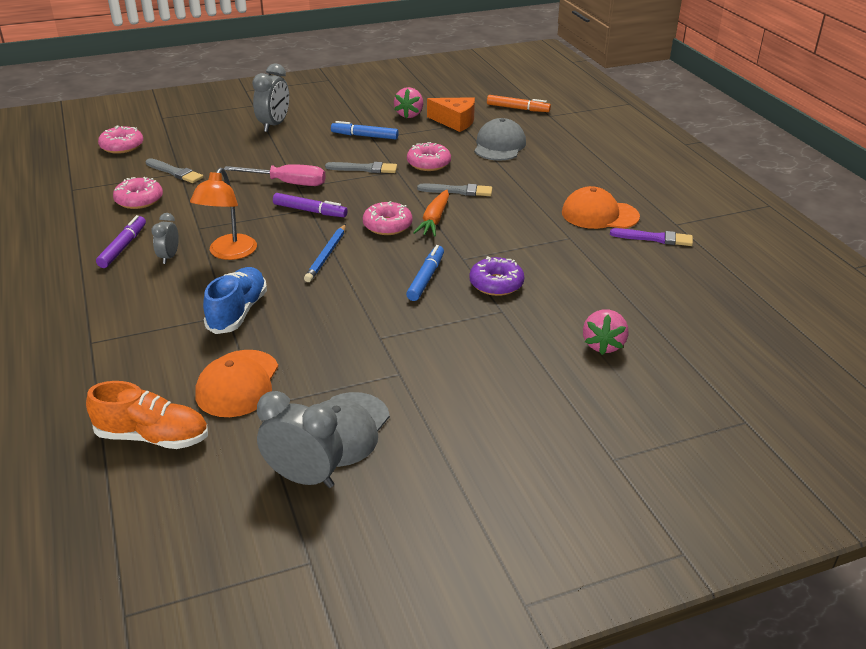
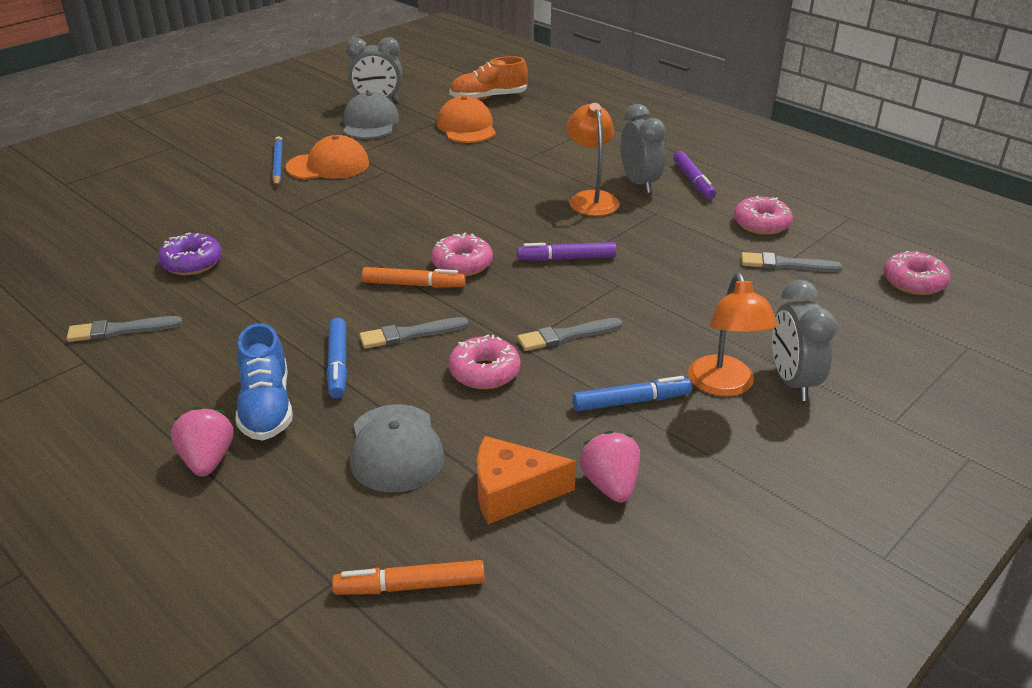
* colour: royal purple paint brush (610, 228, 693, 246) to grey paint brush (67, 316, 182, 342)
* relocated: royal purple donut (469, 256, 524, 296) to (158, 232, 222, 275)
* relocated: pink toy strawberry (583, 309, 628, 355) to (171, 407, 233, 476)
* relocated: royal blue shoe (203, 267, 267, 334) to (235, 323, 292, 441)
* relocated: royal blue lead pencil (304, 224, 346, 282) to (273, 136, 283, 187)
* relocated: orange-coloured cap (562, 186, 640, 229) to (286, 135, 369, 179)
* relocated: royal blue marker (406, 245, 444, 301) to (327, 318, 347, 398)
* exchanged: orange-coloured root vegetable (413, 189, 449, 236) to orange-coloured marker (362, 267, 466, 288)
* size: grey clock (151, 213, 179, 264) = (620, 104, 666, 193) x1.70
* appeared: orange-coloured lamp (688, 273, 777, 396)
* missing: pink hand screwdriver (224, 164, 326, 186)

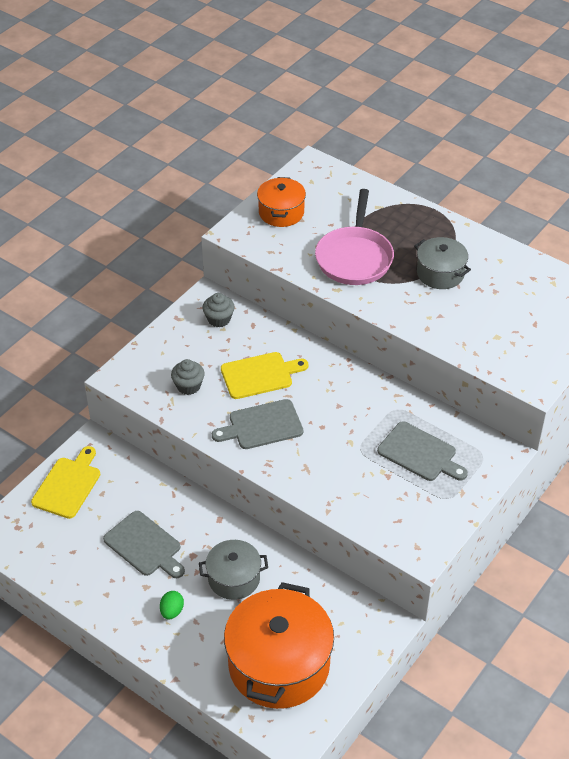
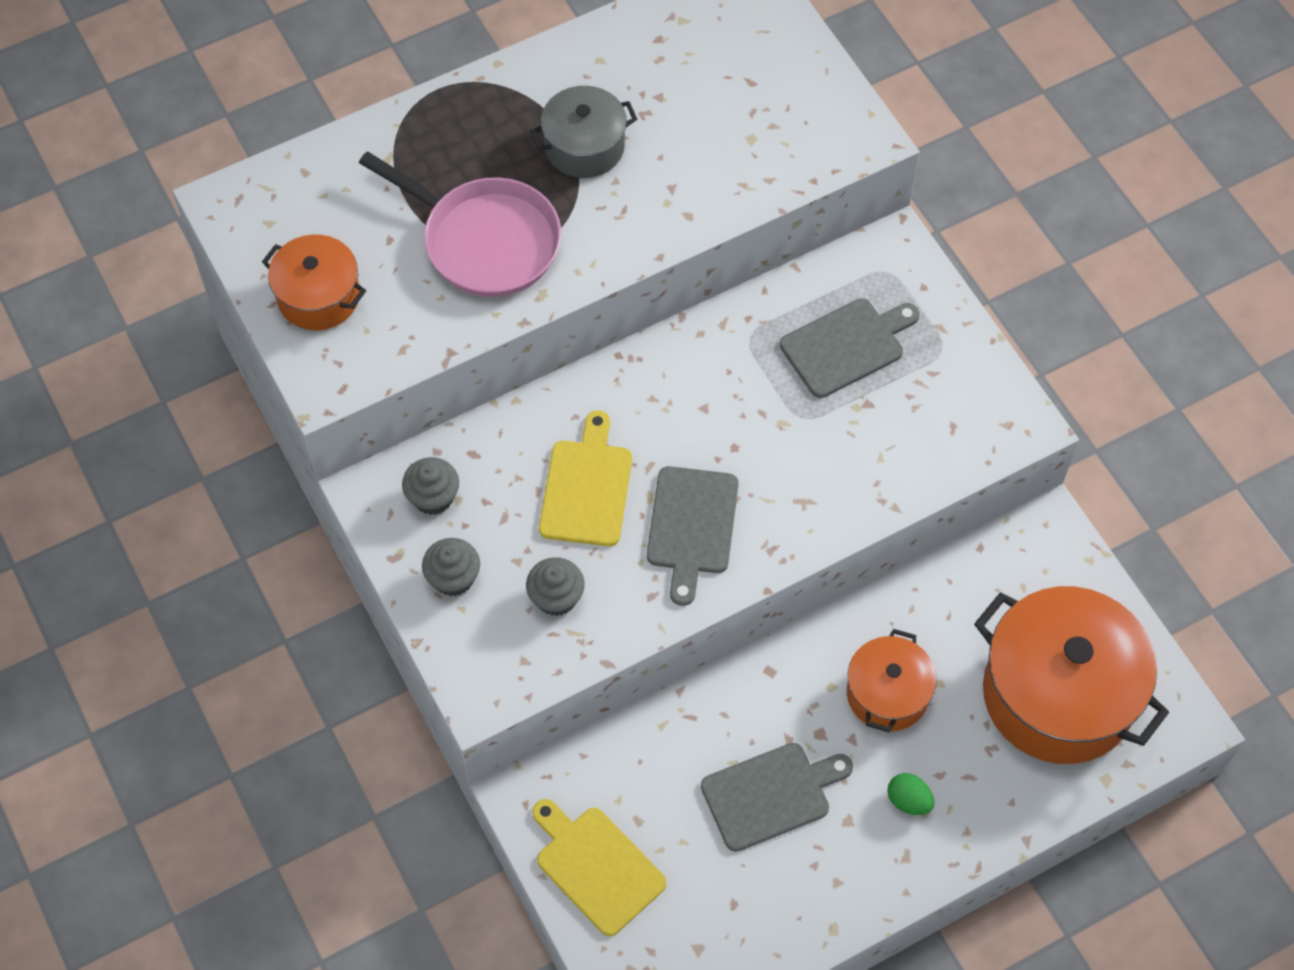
* appeared: grey fairy cake (422, 538, 480, 596)
* colour: grey cooking pot (199, 540, 268, 600) to orange-coloured cooking pot (847, 629, 937, 732)

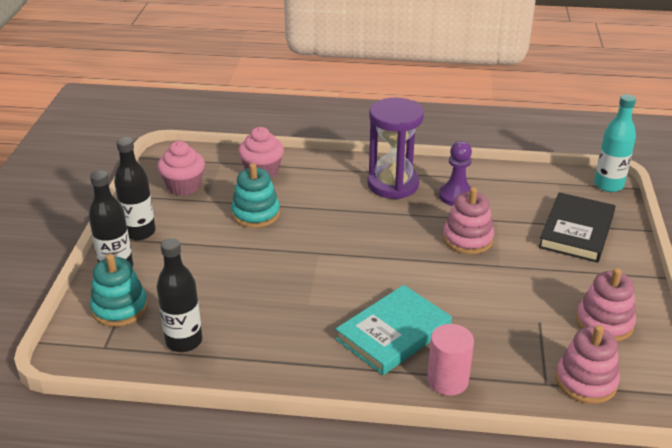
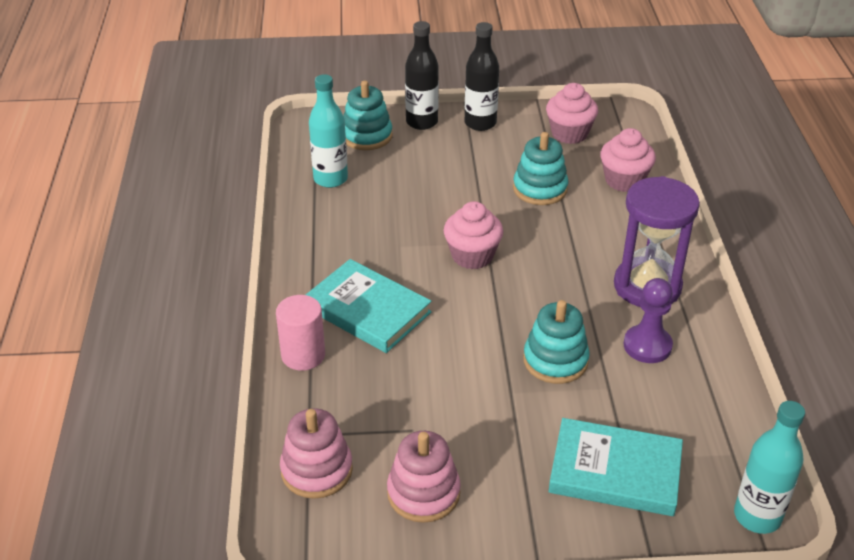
* colour: ebony bottle (157, 238, 202, 352) to aqua bottle (309, 74, 348, 188)
* appeared: pink fairy cake (444, 201, 503, 269)
* colour: pink stacking rings (443, 187, 494, 254) to aqua stacking rings (523, 300, 590, 384)
* colour: ebony hardback (538, 192, 615, 263) to aqua hardback (548, 418, 683, 516)

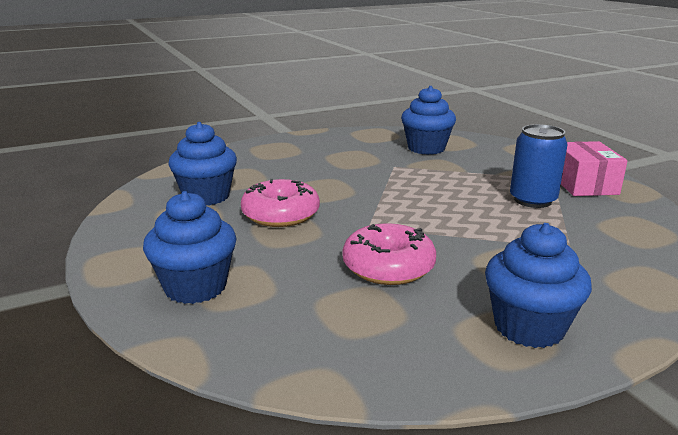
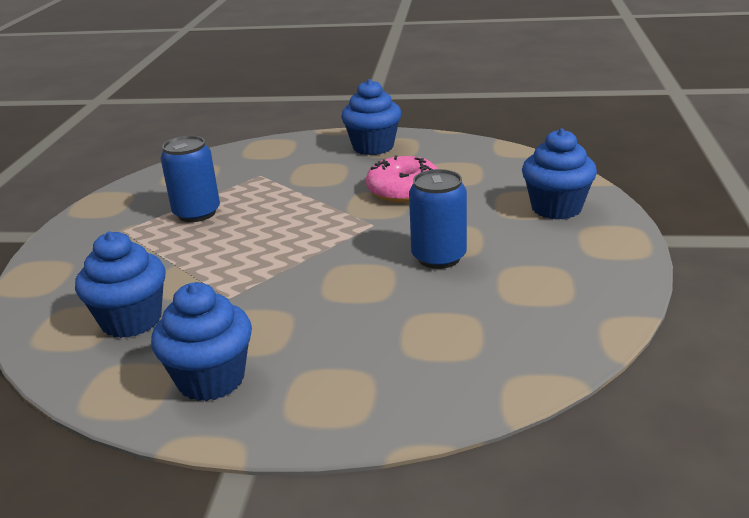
* relocated: royal blue fairy cake (168, 122, 237, 205) to (151, 282, 252, 401)
* exchanged: pink donut (241, 179, 320, 227) to royal blue can (409, 169, 467, 269)
* missing: pink package (561, 141, 628, 196)

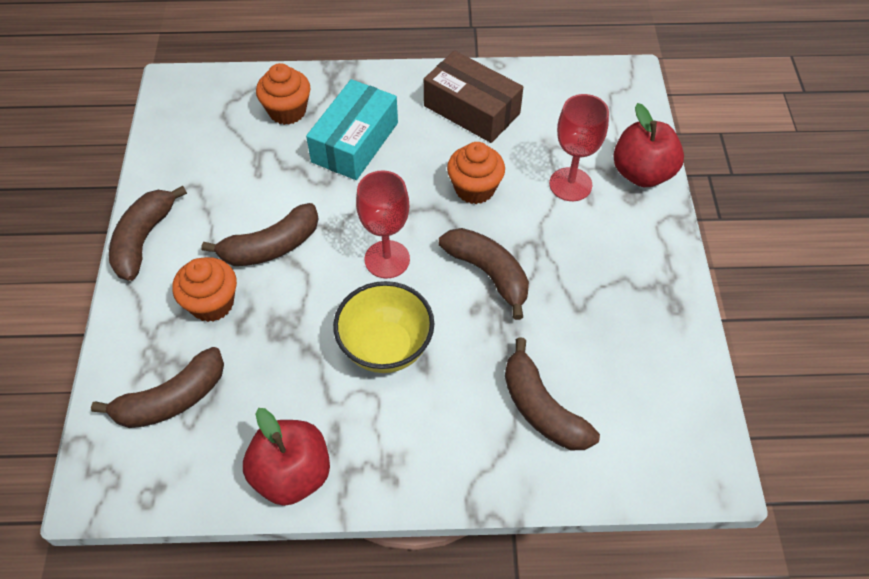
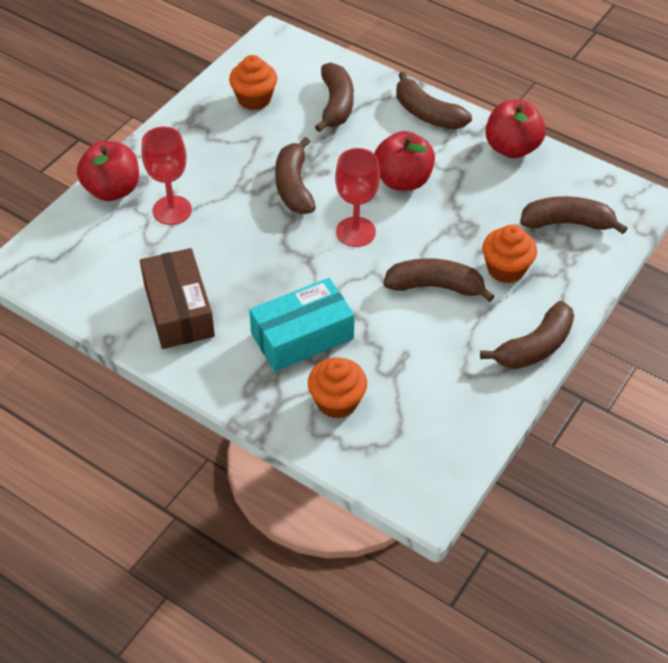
* relocated: orange-coloured fairy cake (447, 142, 505, 204) to (229, 55, 277, 110)
* exchanged: bright yellow bowl (333, 281, 434, 373) to crimson apple (374, 131, 435, 191)
* appeared: brown toy banana (397, 72, 472, 129)

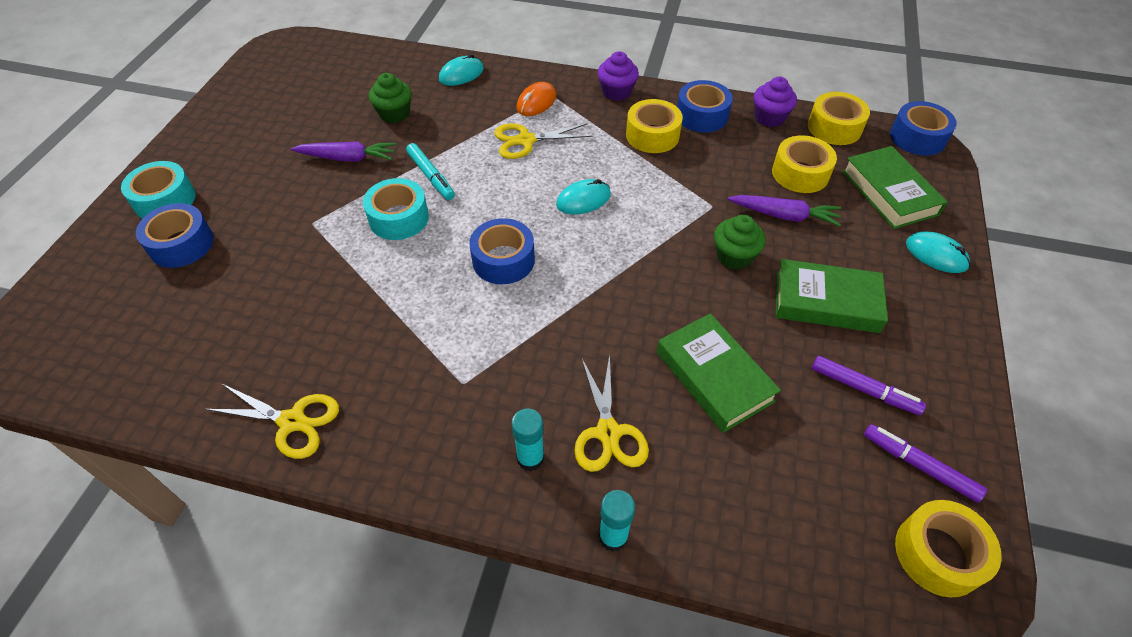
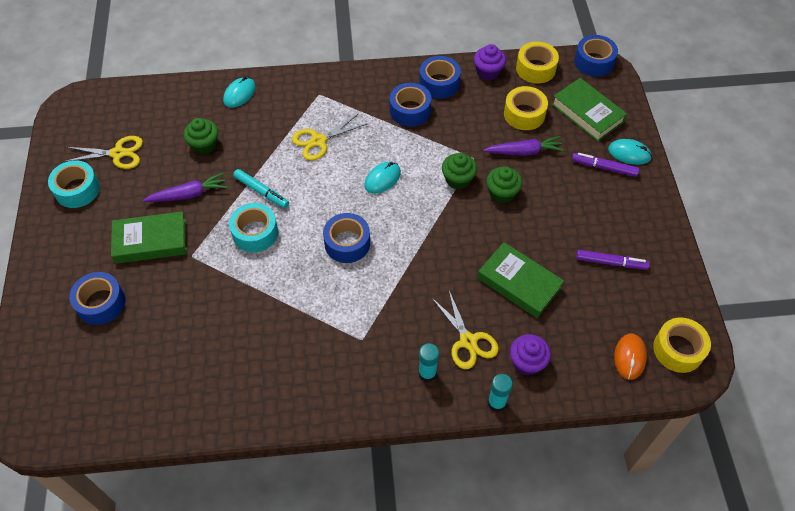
* relocated: aqua roll of tape (121, 161, 195, 219) to (48, 160, 100, 208)
* relocated: bright yellow shears (205, 383, 339, 459) to (64, 136, 143, 169)
* relocated: leaf-green hardback (776, 259, 888, 333) to (111, 211, 187, 264)
* colour: bright yellow roll of tape (626, 99, 683, 153) to royal blue roll of tape (390, 83, 431, 127)
* appeared: leaf-green fairy cake (442, 153, 477, 189)
* relocated: royal purple fairy cake (597, 51, 639, 101) to (510, 334, 551, 375)
* relocated: royal purple marker (864, 424, 987, 503) to (572, 153, 639, 177)
* relocated: orange-coloured computer mouse (517, 82, 556, 116) to (614, 334, 647, 380)

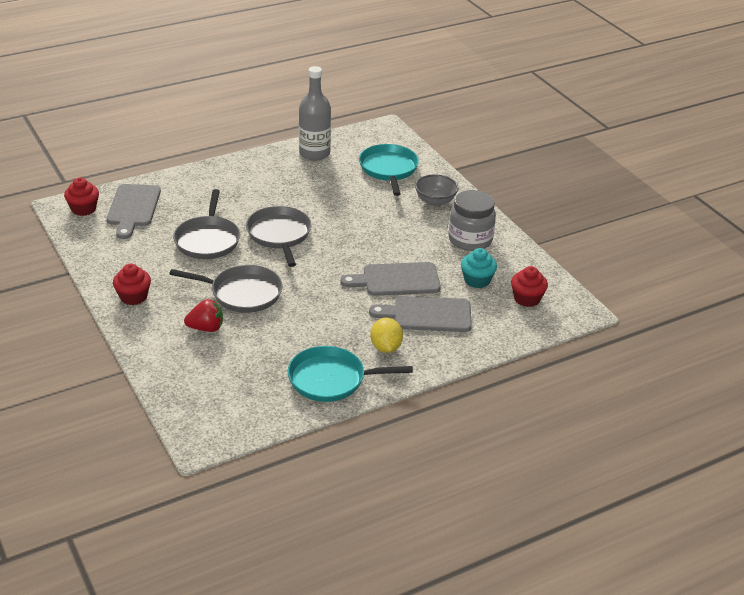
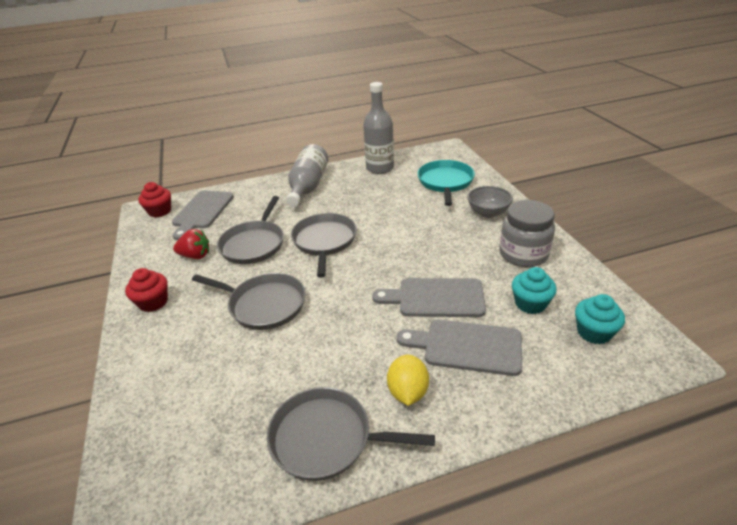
* relocated: crimson toy strawberry (184, 299, 223, 332) to (173, 229, 209, 259)
* colour: aqua frying pan (288, 346, 413, 402) to grey frying pan (267, 387, 435, 481)
* appeared: grey bottle (286, 144, 328, 207)
* colour: crimson fairy cake (511, 266, 548, 307) to aqua fairy cake (575, 294, 625, 344)

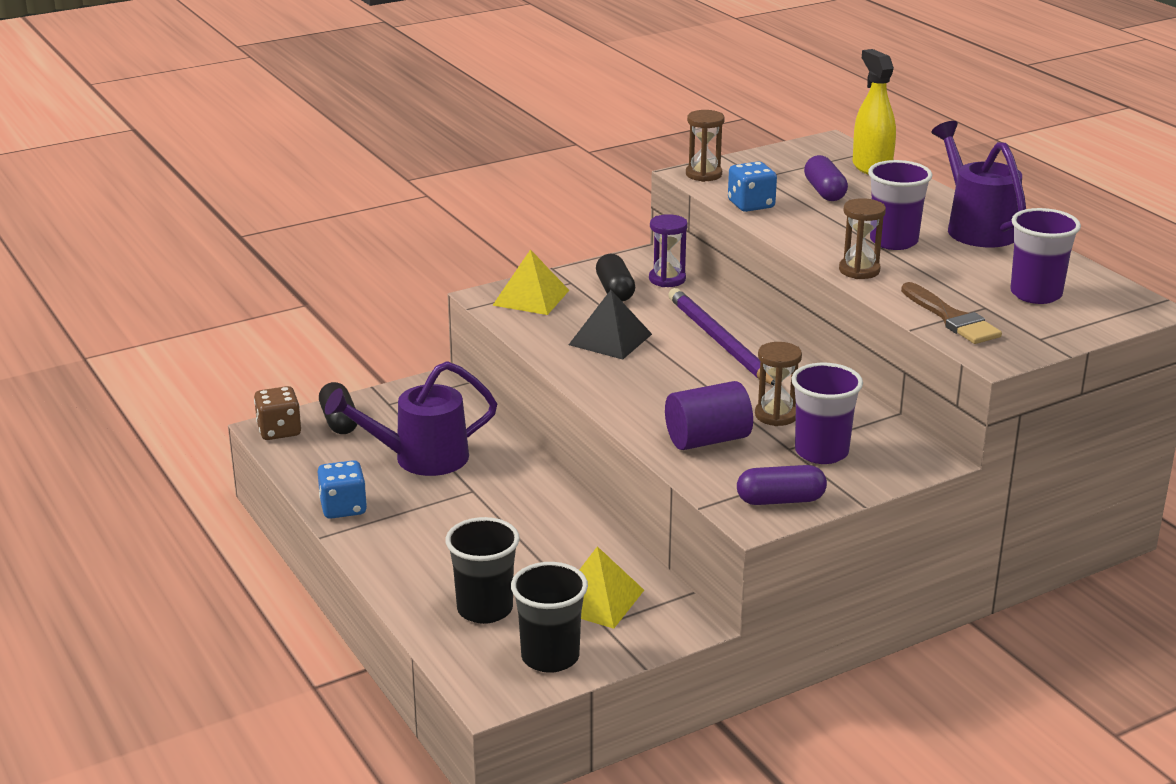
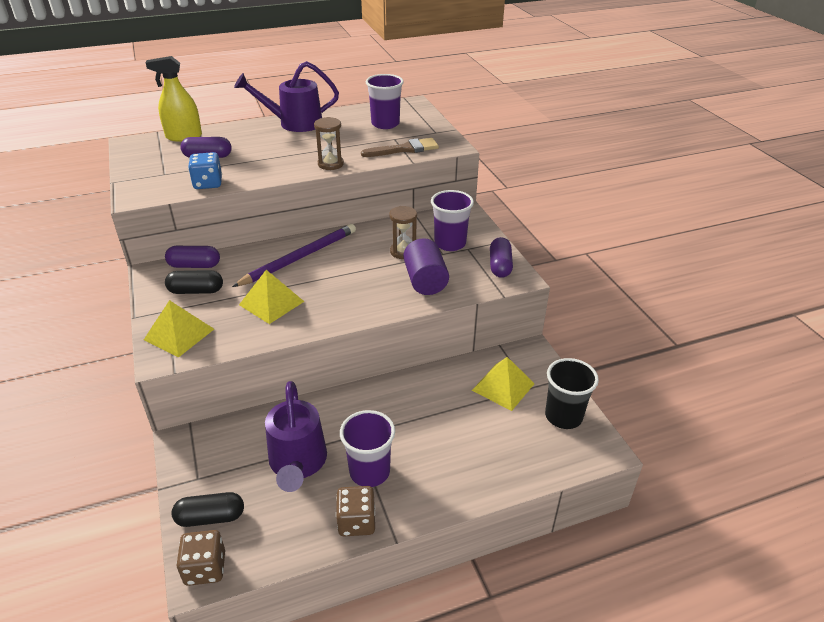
* exchanged: royal purple hourglass (649, 214, 688, 287) to royal purple pill shape (165, 246, 220, 268)
* spun: royal purple lead pencil (668, 288, 775, 385) = (232, 224, 356, 287) 150 degrees clockwise
* colour: ebony solid pyramid (569, 290, 652, 360) to bright yellow solid pyramid (239, 270, 305, 324)
* colour: royal blue dice (317, 460, 367, 519) to brown dice (336, 486, 375, 536)
* relocated: royal purple tumbler (868, 160, 932, 250) to (340, 410, 395, 487)
* missing: ebony tumbler (446, 517, 520, 624)
* missing: brown hourglass (686, 110, 725, 182)

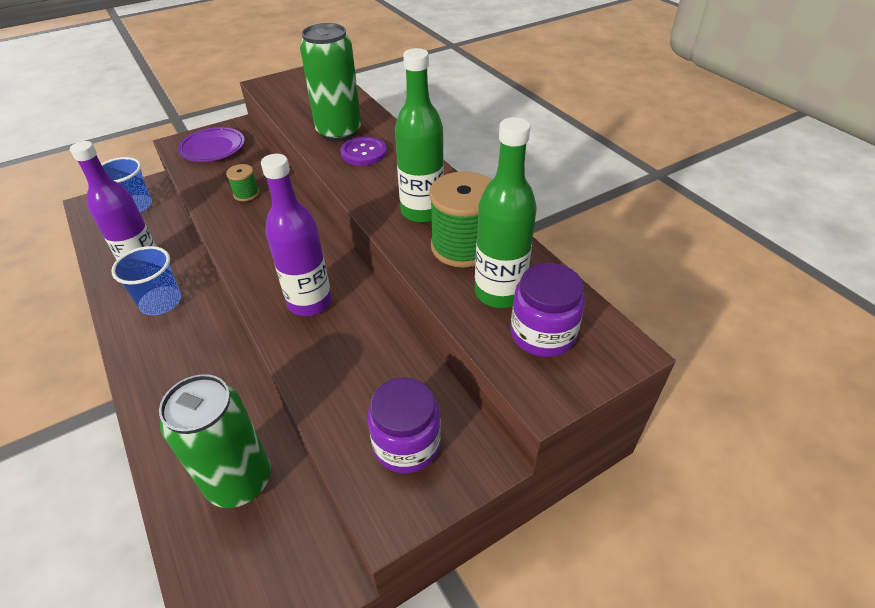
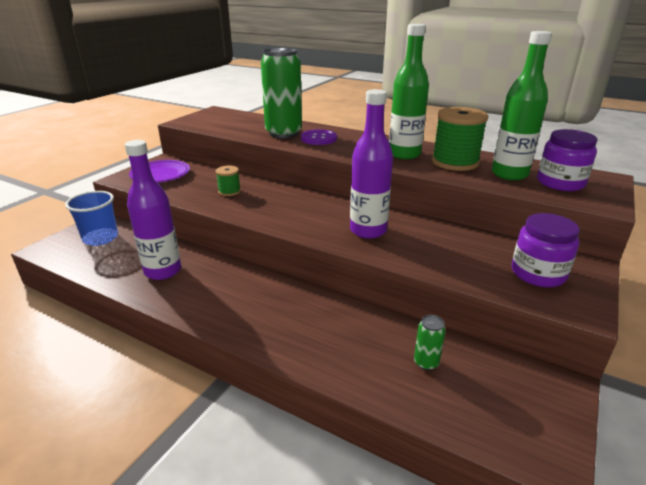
* size: leaf-green can (159, 374, 271, 508) = (414, 315, 446, 370) x0.42
* missing: royal blue tumbler (111, 246, 181, 315)

